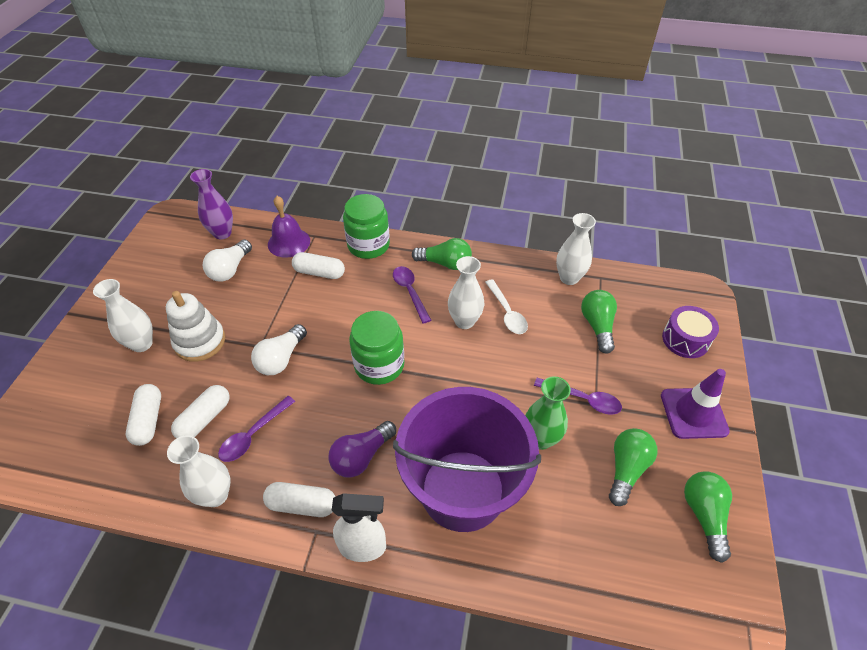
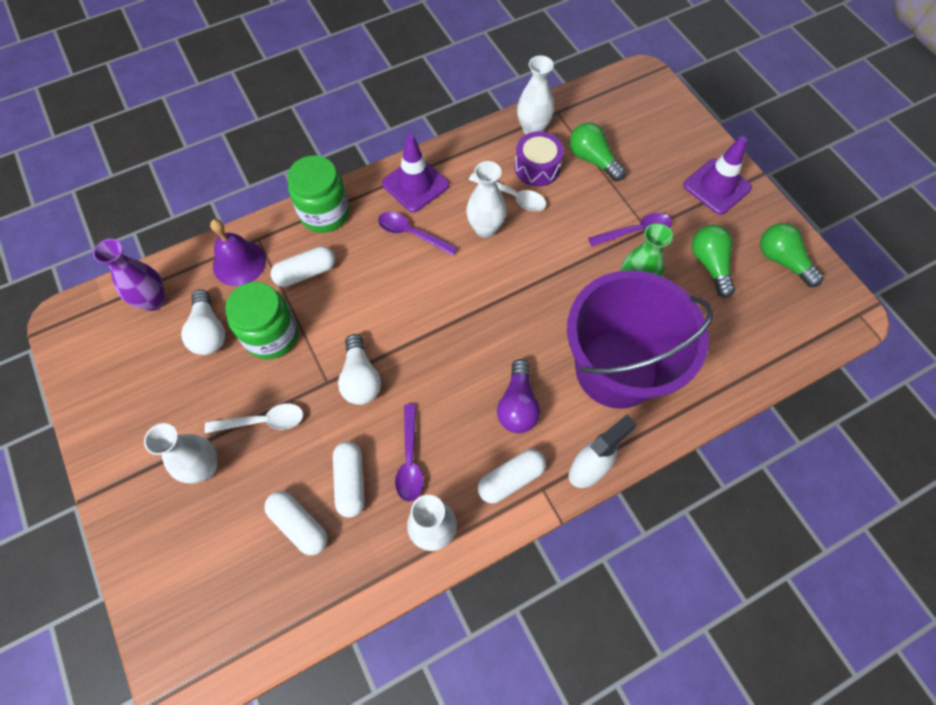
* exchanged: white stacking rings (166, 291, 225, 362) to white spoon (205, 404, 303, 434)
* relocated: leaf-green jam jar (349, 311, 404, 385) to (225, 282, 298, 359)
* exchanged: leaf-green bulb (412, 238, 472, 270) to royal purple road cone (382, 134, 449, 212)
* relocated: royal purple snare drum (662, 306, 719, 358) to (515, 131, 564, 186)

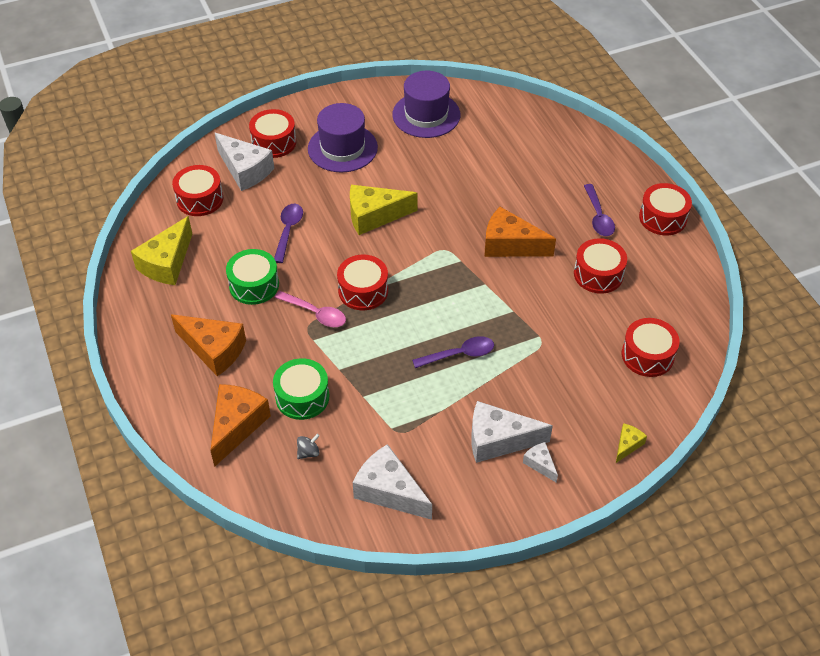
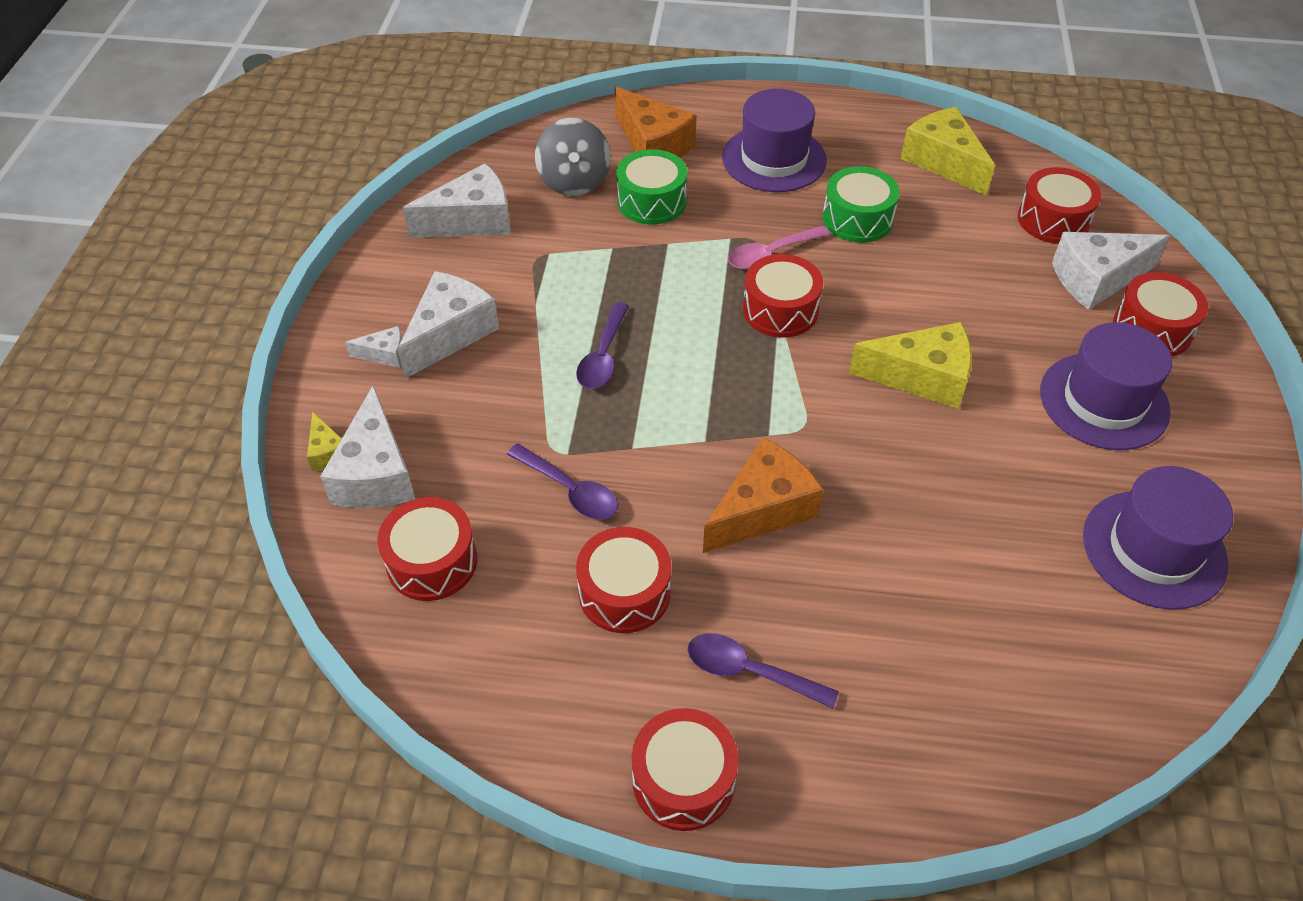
* appeared: white piece of cheese (320, 385, 415, 508)
* relocated: royal purple spoon (274, 204, 303, 263) to (507, 443, 618, 520)
* size: grey toy top (297, 434, 320, 459) = (535, 118, 611, 196) x2.23
* exchanged: orange-coloured piece of cheese (171, 314, 246, 376) to royal purple top hat (722, 89, 827, 192)
* spun: bright yellow piece of cheese (350, 185, 418, 235) = (849, 322, 972, 409) 75 degrees clockwise

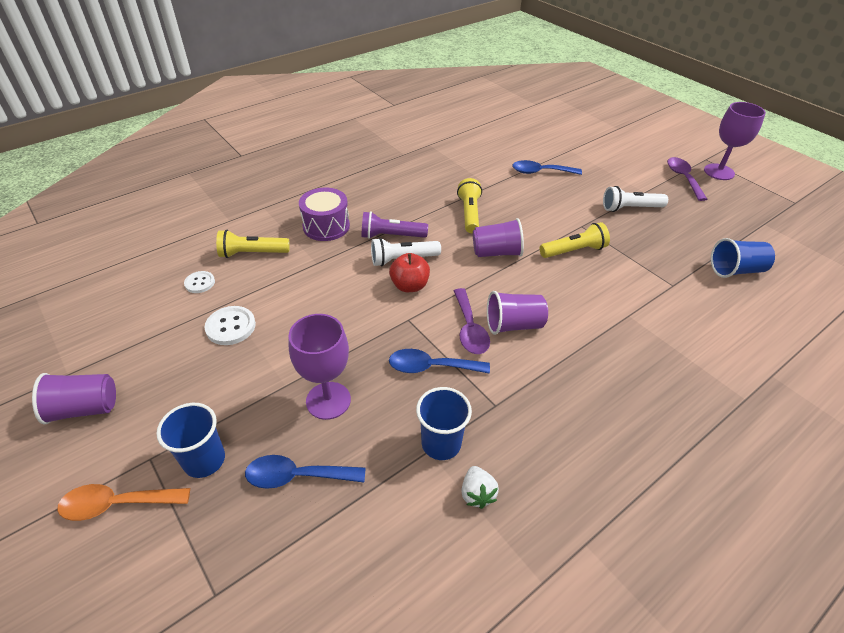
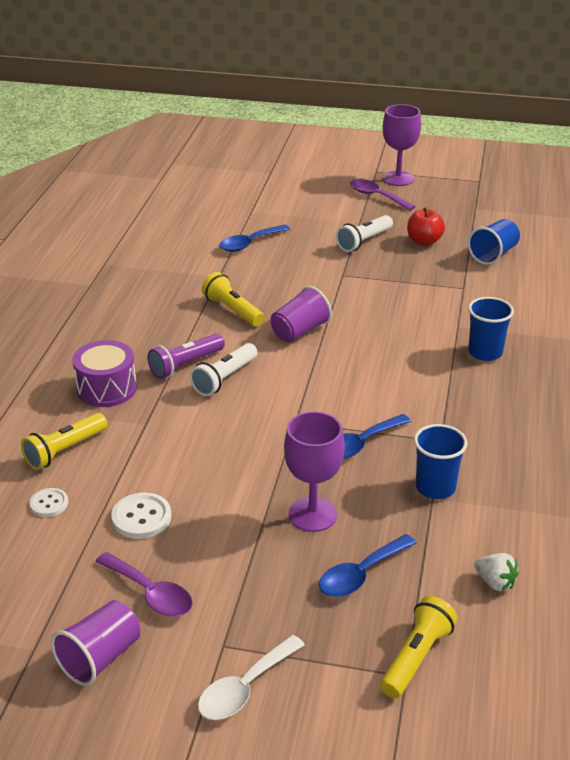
* relocated: royal purple spoon (454, 288, 490, 354) to (95, 552, 193, 617)
* colour: orange-coloured spoon (57, 484, 190, 521) to white spoon (198, 635, 305, 720)
* relocated: bright yellow pocket torch (539, 222, 610, 258) to (380, 596, 457, 698)
* relocated: crimson apple (389, 253, 430, 292) to (407, 208, 445, 246)
* relocated: royal blue tumbler (156, 403, 225, 478) to (468, 297, 514, 361)
* relocated: white toy strawberry (461, 466, 499, 509) to (474, 553, 519, 591)
* missing: royal purple tumbler (487, 291, 548, 335)

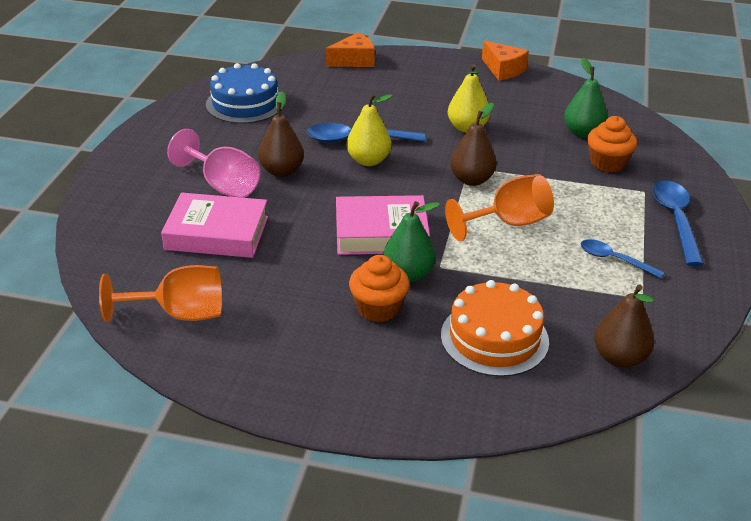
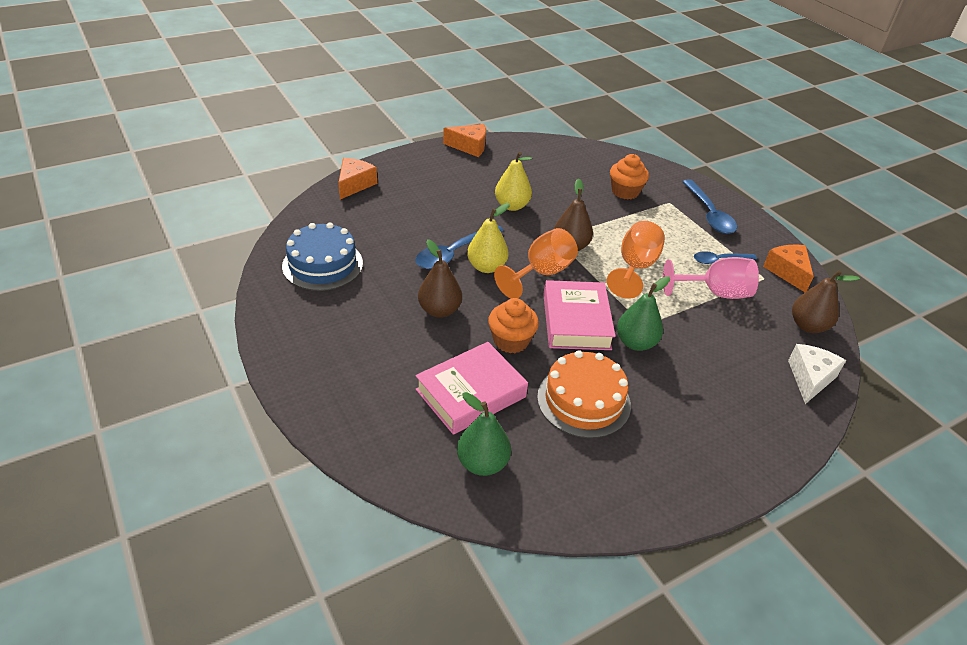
* relocated: leaf-green toy pear (564, 58, 608, 138) to (457, 392, 511, 476)
* relocated: orange-coloured fairy cake (349, 255, 410, 322) to (488, 298, 539, 353)
* relocated: orange-coloured wine glass (99, 265, 222, 322) to (494, 228, 578, 298)
* relocated: orange-coloured gateau (441, 280, 549, 377) to (537, 350, 631, 438)
* spun: pink hardback (336, 195, 430, 255) = (543, 280, 616, 350) 45 degrees counterclockwise
* relocated: pink wine glass (167, 129, 260, 198) to (663, 257, 759, 299)
* spun: royal blue spoon (652, 180, 704, 266) = (682, 179, 737, 234) 150 degrees counterclockwise
* appeared: orange-coloured piece of cheese (763, 245, 814, 292)
* appeared: white piece of cheese (788, 344, 846, 404)

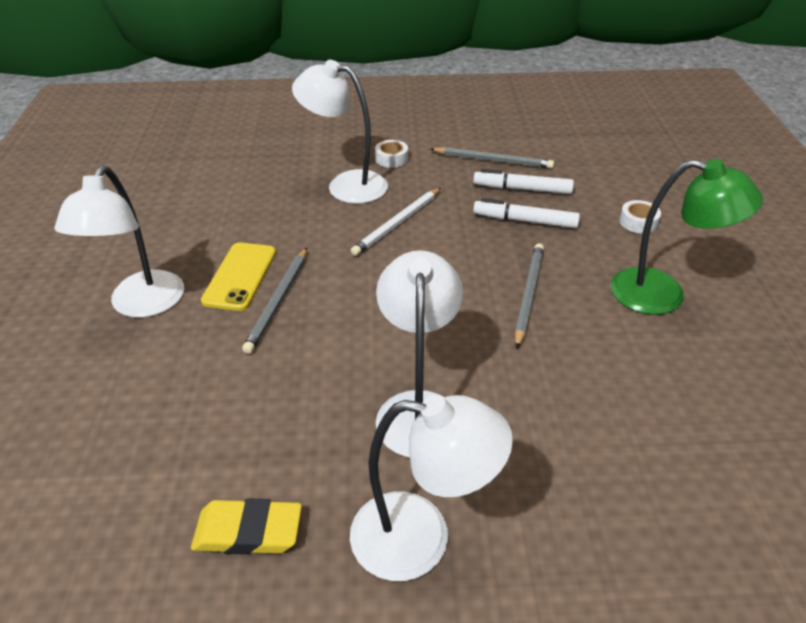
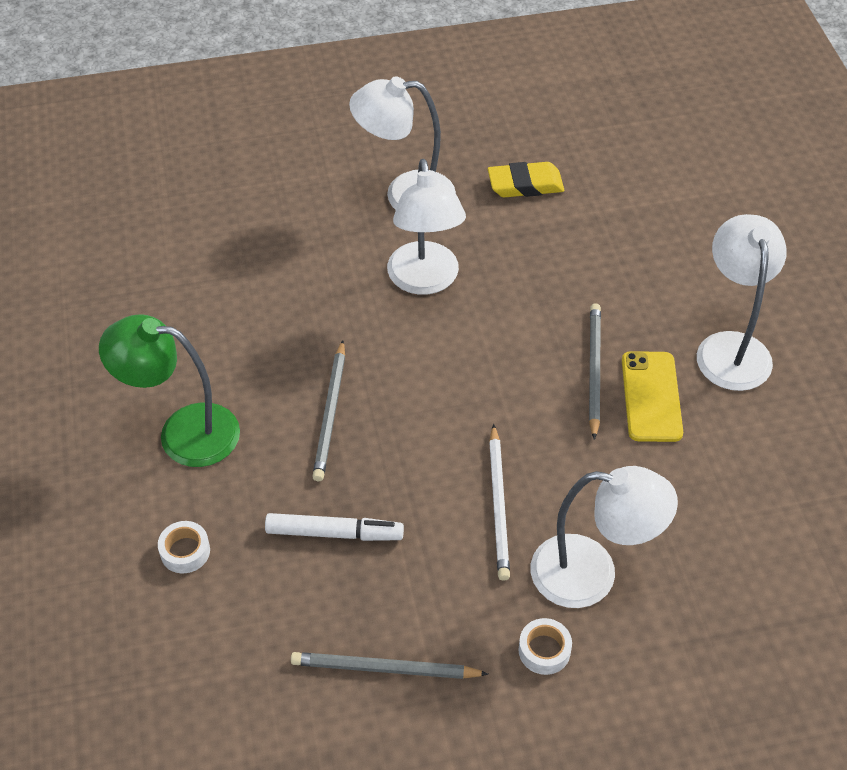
* spun: white lead pencil (351, 188, 441, 256) = (489, 424, 510, 580) 150 degrees clockwise
* missing: white marker (473, 169, 574, 194)

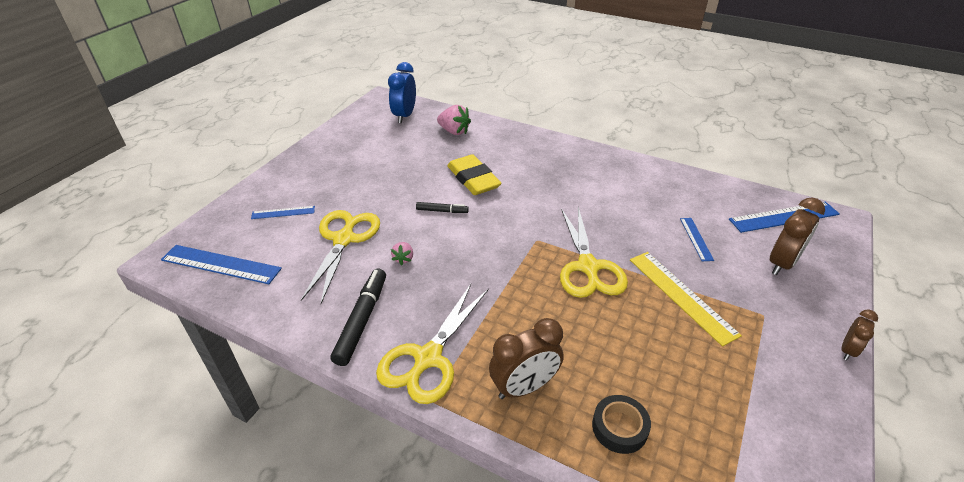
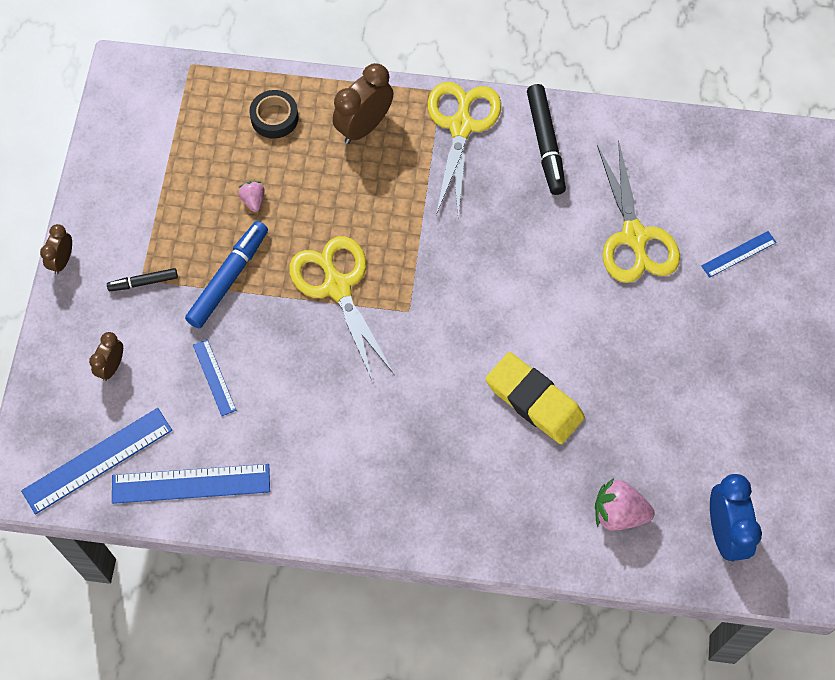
* size: brown clock (770, 197, 825, 275) = (89, 332, 123, 381) x0.58
* relocated: ebony marker (416, 202, 469, 213) to (107, 268, 178, 291)
* relocated: royal blue measuring stick (161, 245, 282, 284) to (112, 464, 270, 504)
* exchanged: bright yellow measuring stick (630, 252, 742, 346) to royal blue marker (185, 221, 268, 328)
* relocated: pink toy strawberry (391, 242, 413, 265) to (238, 181, 265, 212)

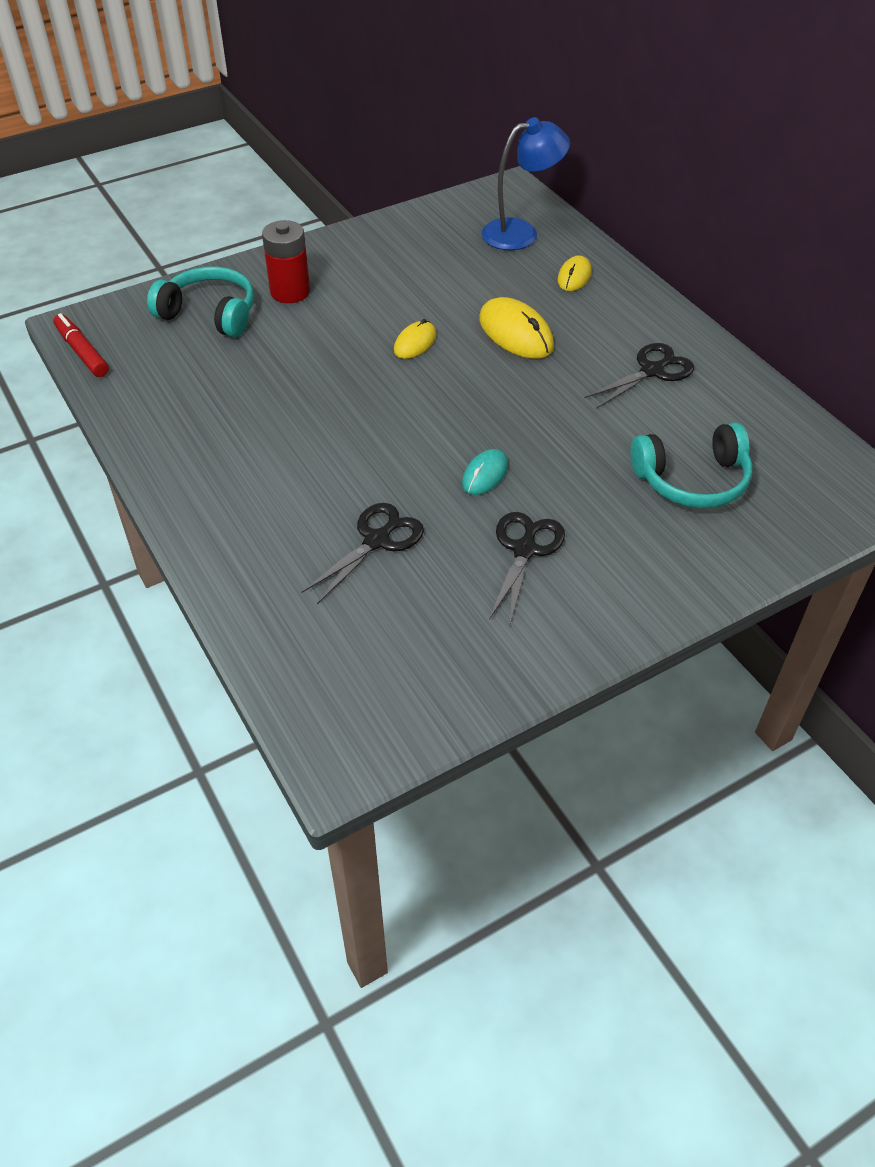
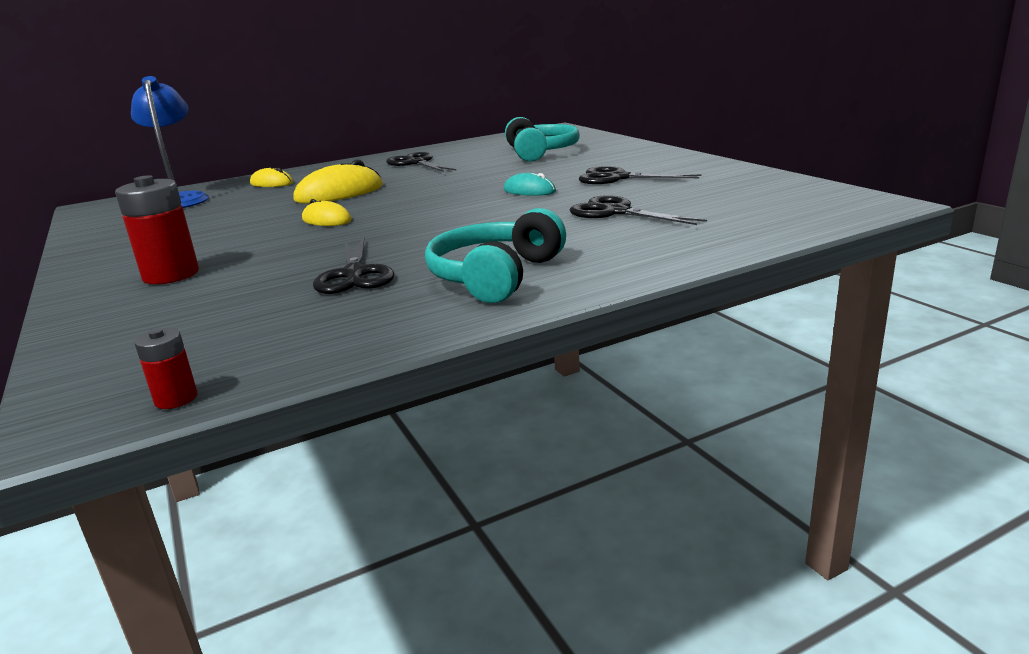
* exchanged: crimson marker (53, 313, 109, 377) to crimson power cell (134, 328, 197, 409)
* appeared: ebony shears (313, 237, 394, 294)
* relocated: aqua headset (147, 266, 254, 337) to (425, 208, 566, 303)

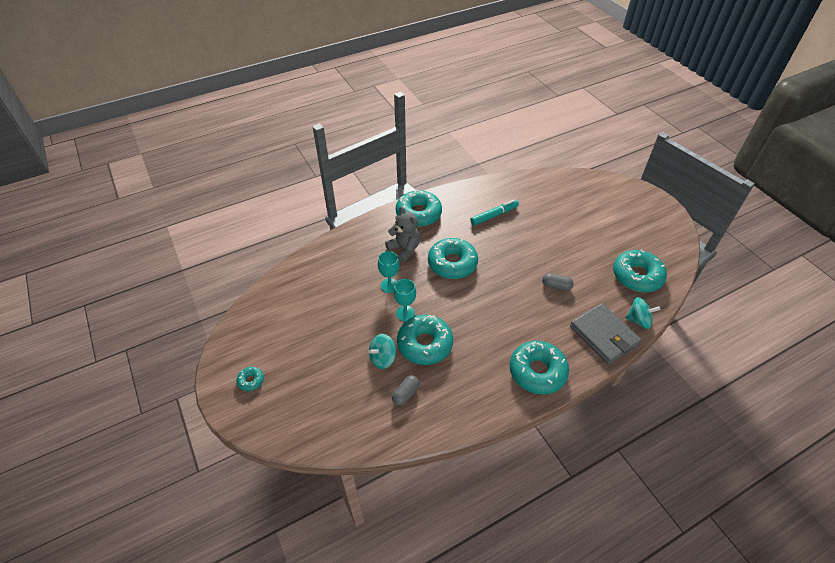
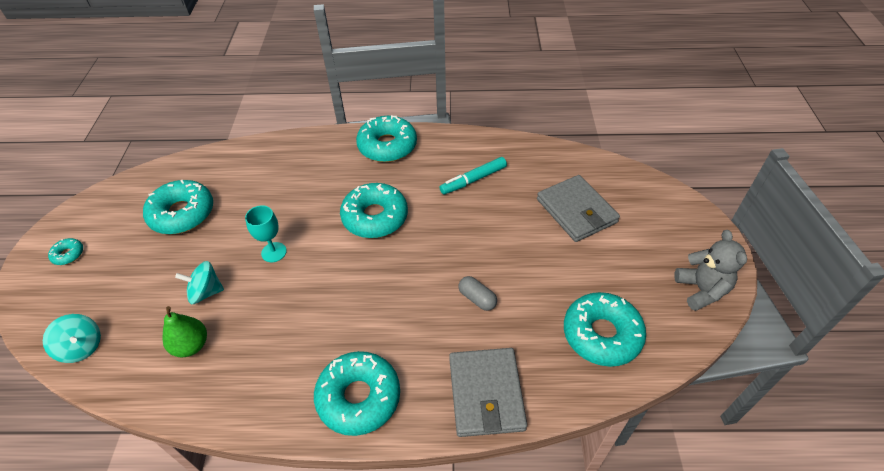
* relocated: aqua toy top (625, 297, 661, 329) to (43, 314, 101, 363)
* relocated: aqua donut (397, 315, 453, 365) to (143, 180, 213, 234)
* exchanged: grey pill shape (392, 375, 420, 406) to leaf-green toy pear (162, 306, 207, 357)
* spun: aqua marker (470, 199, 519, 226) = (439, 157, 507, 194) 150 degrees clockwise
* appeared: grey billfold (537, 175, 620, 242)
* relocated: grey teddy bear (385, 206, 420, 263) to (674, 230, 747, 311)
* missing: aqua wine glass (378, 251, 399, 293)

